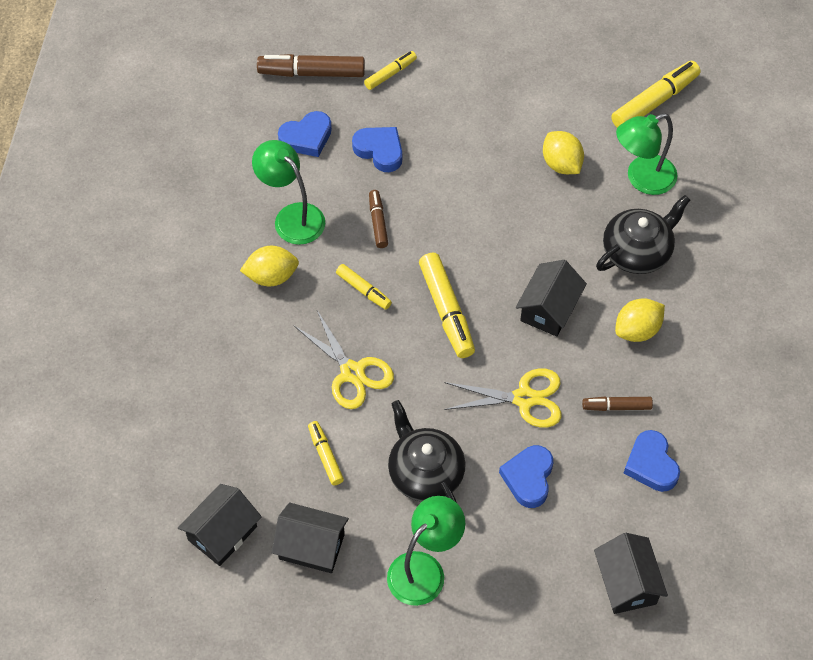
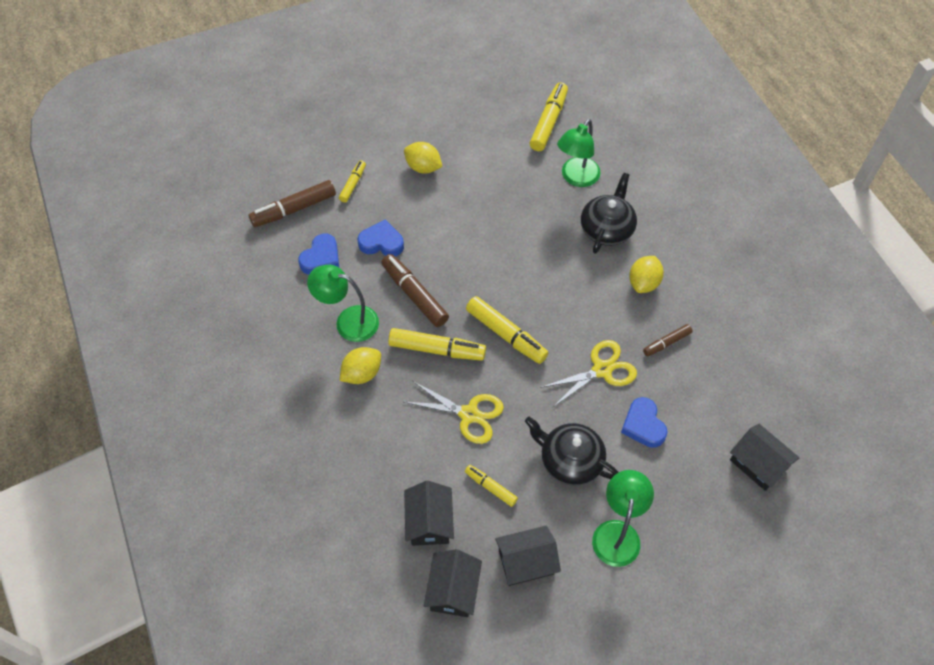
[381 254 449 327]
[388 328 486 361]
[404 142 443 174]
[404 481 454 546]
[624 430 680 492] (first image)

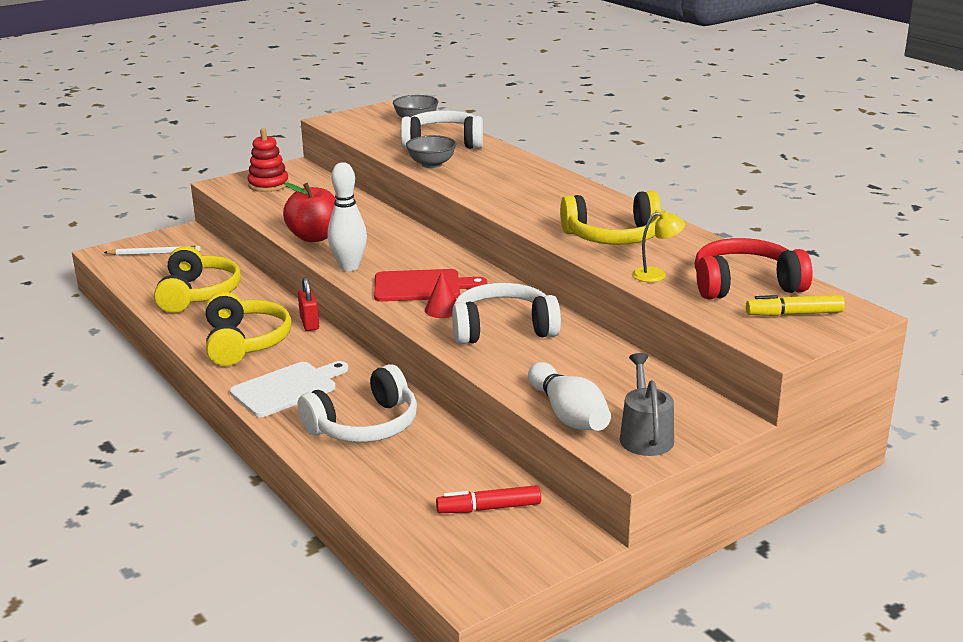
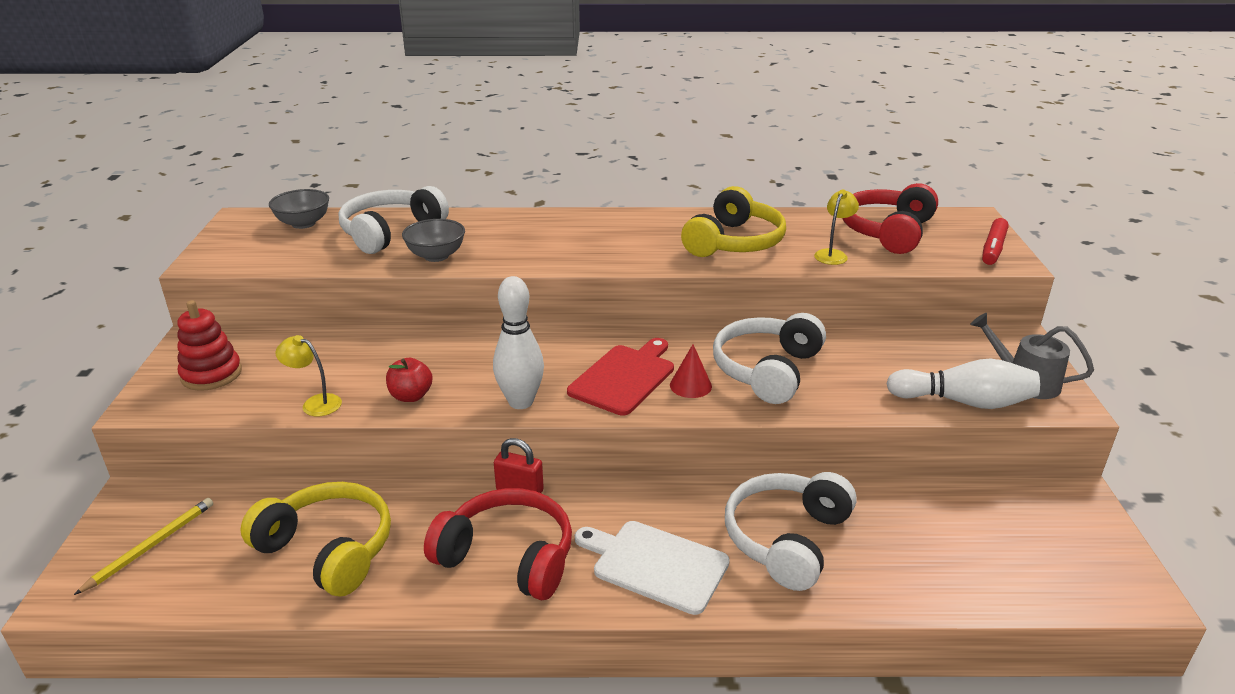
[74 498 213 595]
[275 335 342 416]
[386 358 433 402]
[424 488 572 600]
[575 521 730 615]
[725 472 857 591]
[982 218 1009 265]
[746 295 845 316] (first image)

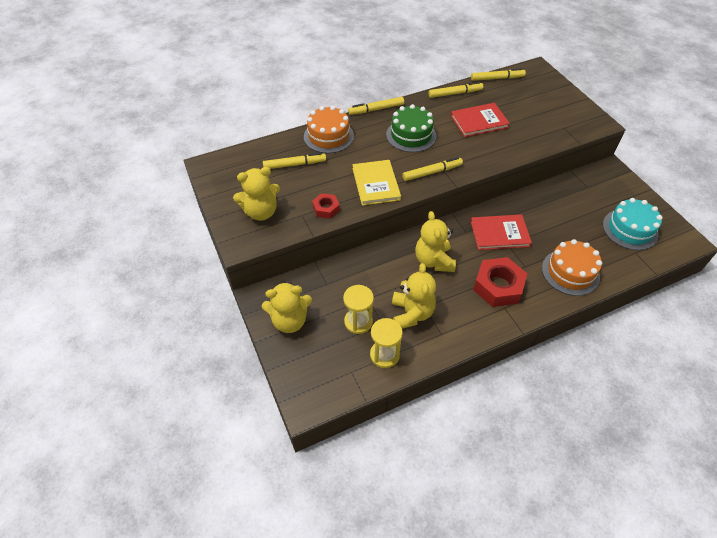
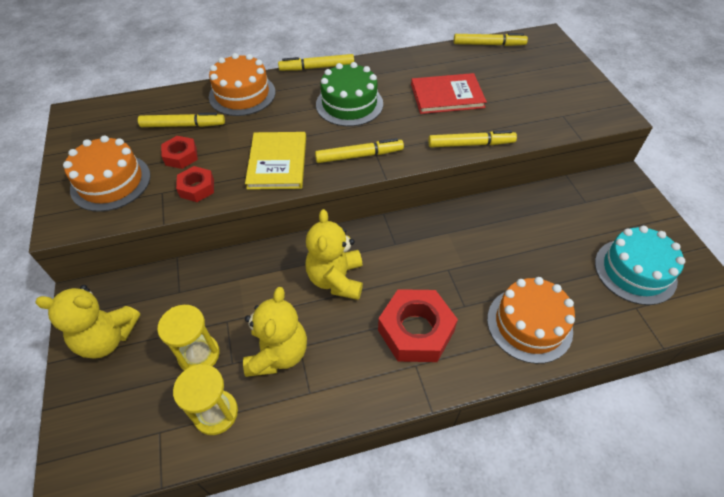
[63 135 151 212]
[161 136 198 169]
[428 130 517 147]
[471 214 532 250] (first image)

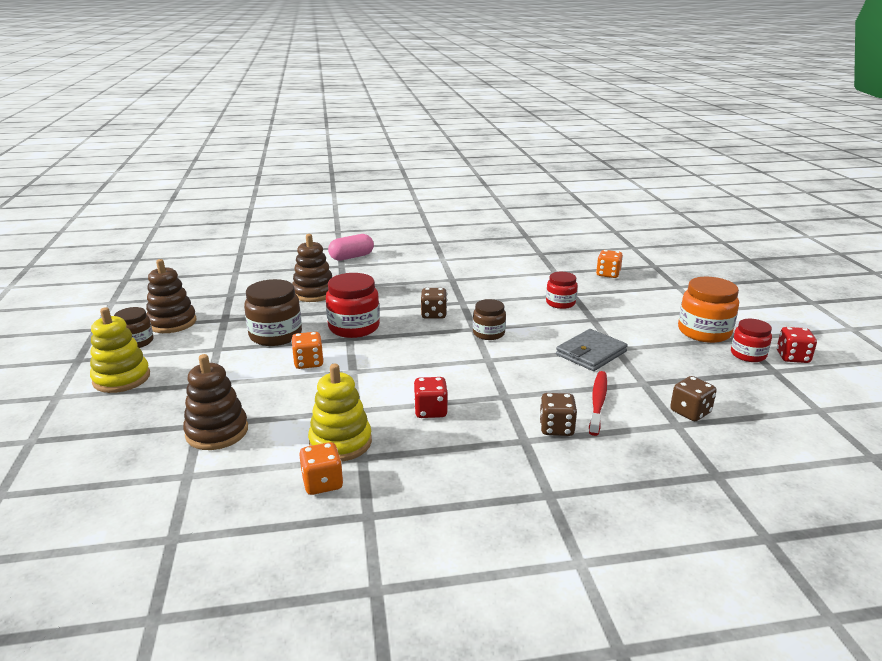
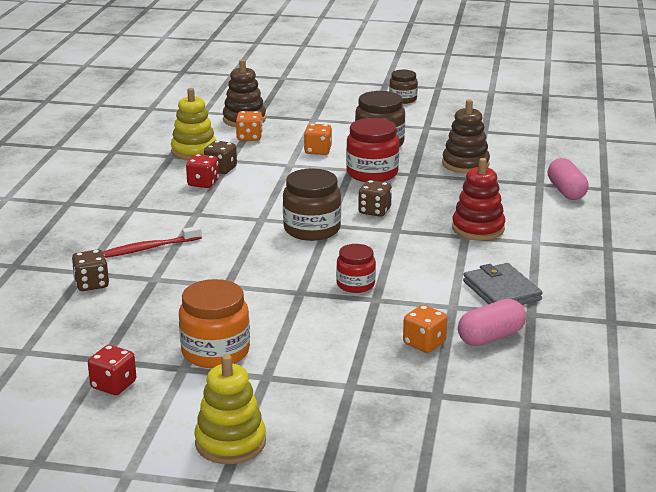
[103 226 202 258]
[194 354 266 464]
[204 140 237 174]
[236 111 263 141]
[283 168 341 241]
[452 158 505 240]
[458 299 526 346]
[463 263 542 305]
[146 259 196 333] (first image)
[731 319 772 362] (first image)

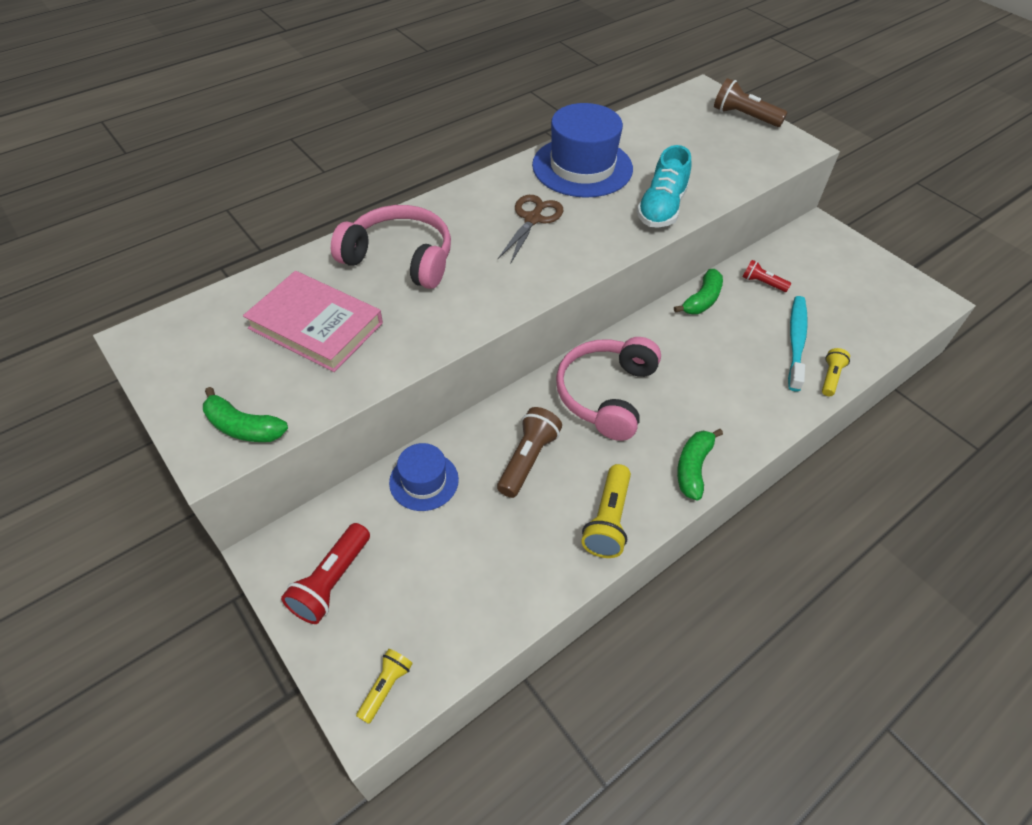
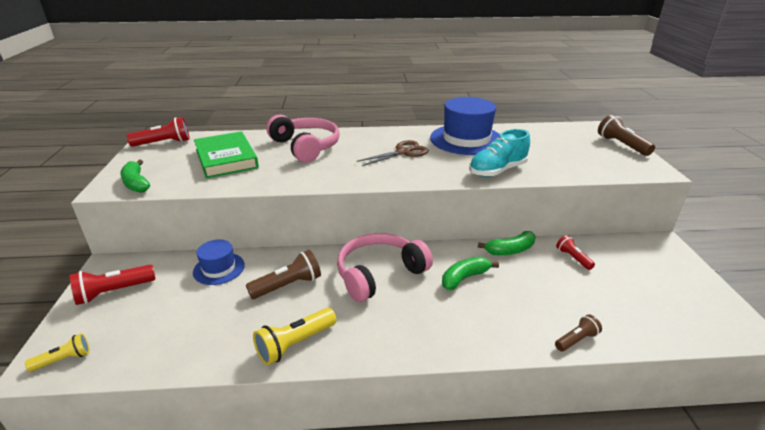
[126 117 190 147]
[194 131 259 178]
[442 257 499 290]
[555 314 602 351]
[788 296 808 392] (first image)

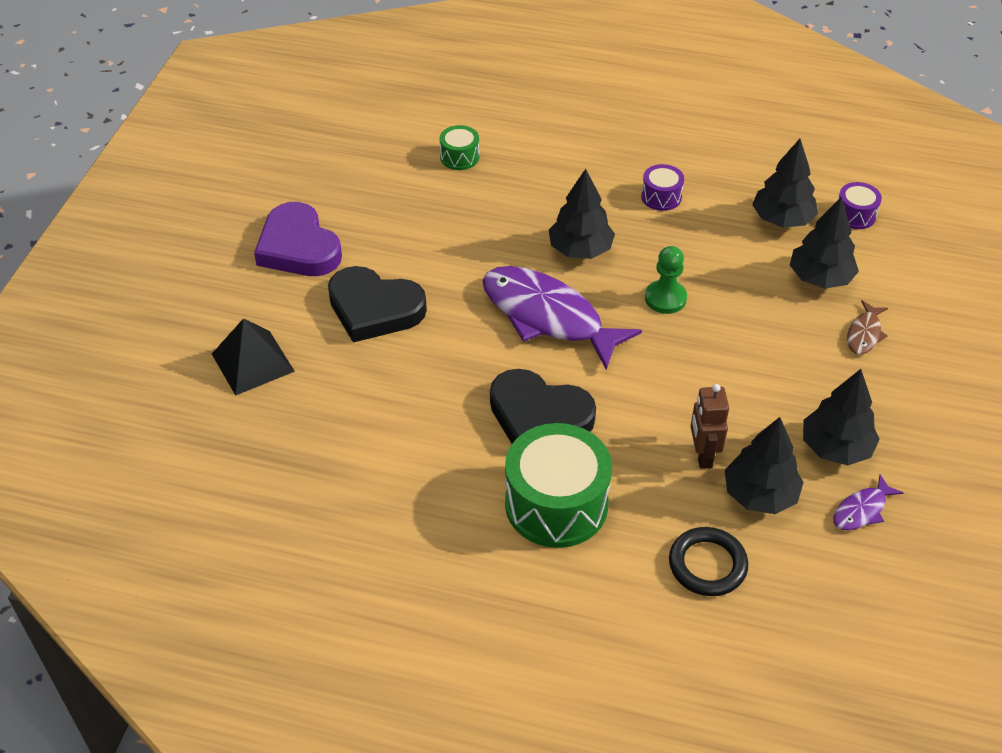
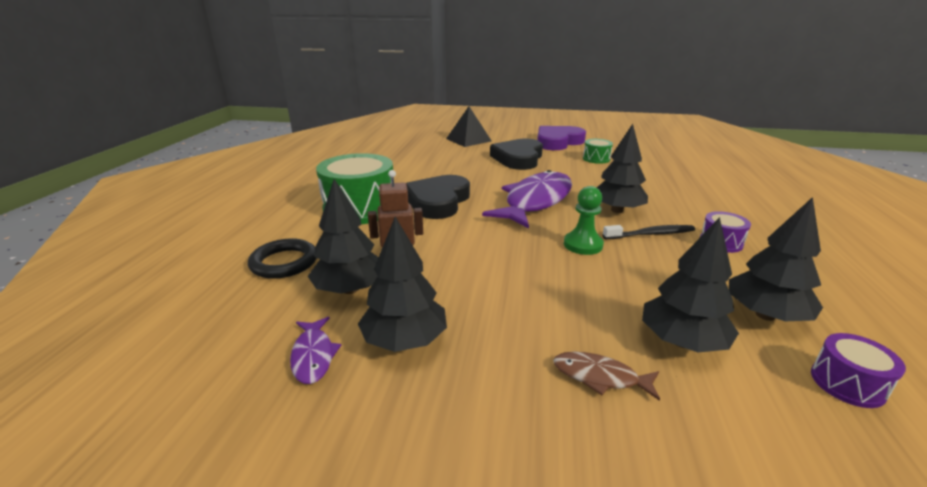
[290 317 341 384]
[583 139 613 164]
[603 225 695 239]

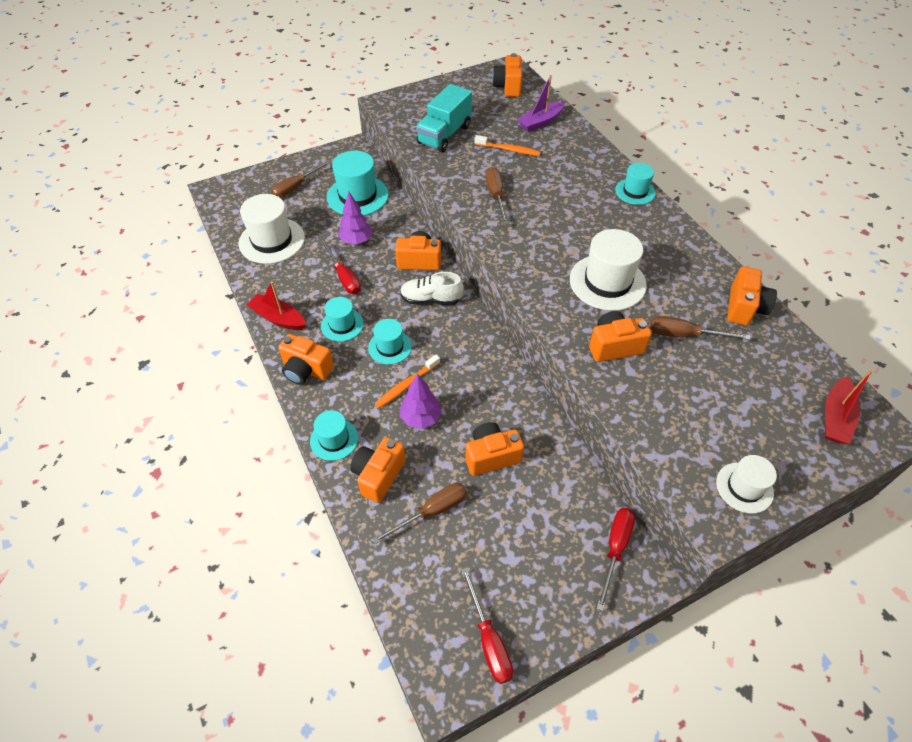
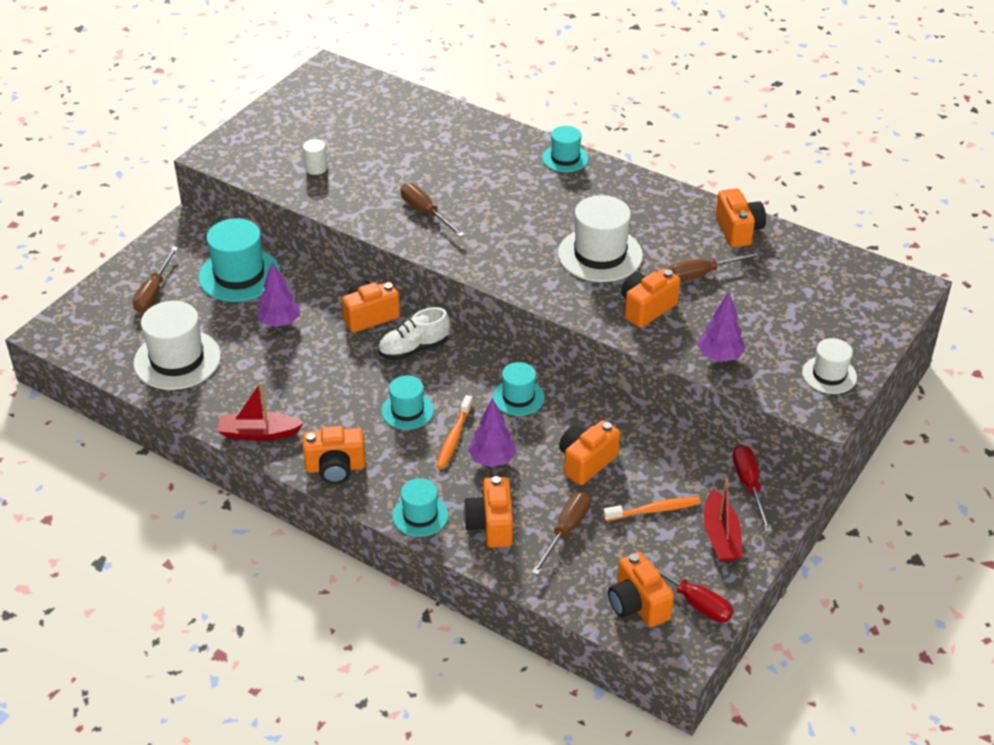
[303 139 327 175]
[493 362 545 416]
[603 497 701 521]
[608 552 674 627]
[697 292 745 362]
[704 478 742 562]
[321 240 361 294] (first image)
[517 75 565 132] (first image)

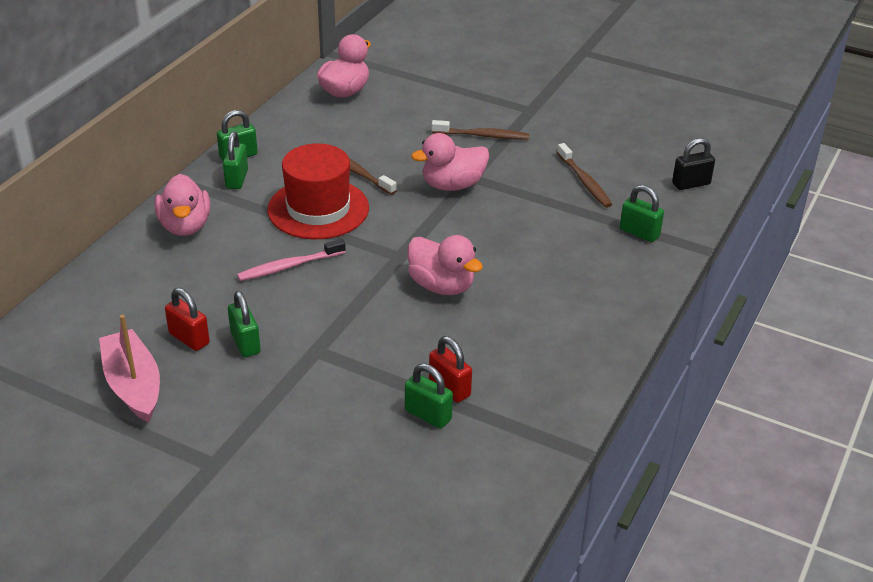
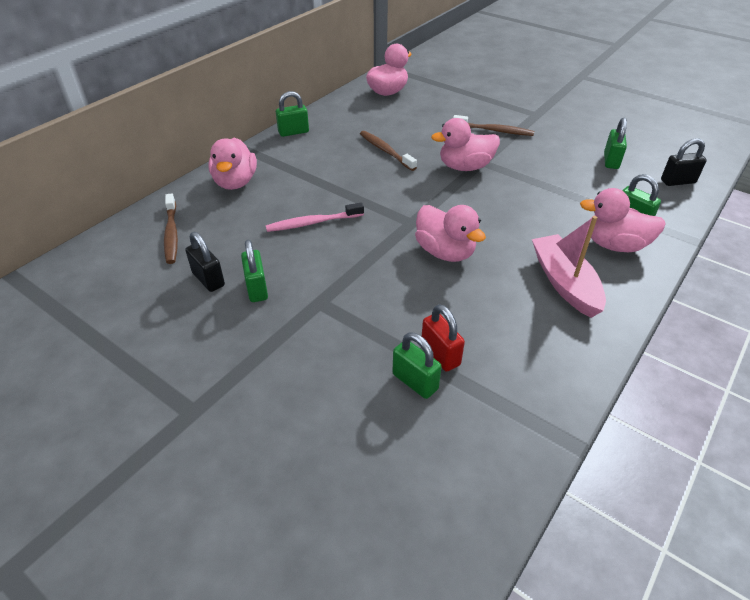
[164 193 178 264]
[185 232 225 292]
[532 216 606 318]
[580 188 666 252]
[604 117 627 169]
[267 144 369 239] (first image)

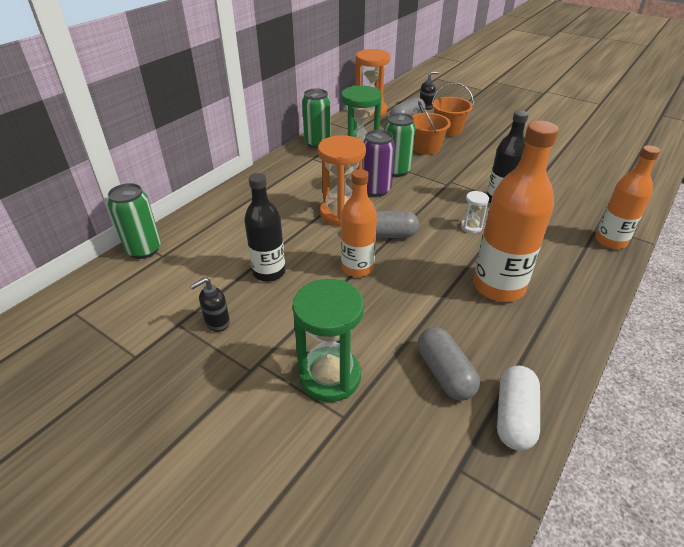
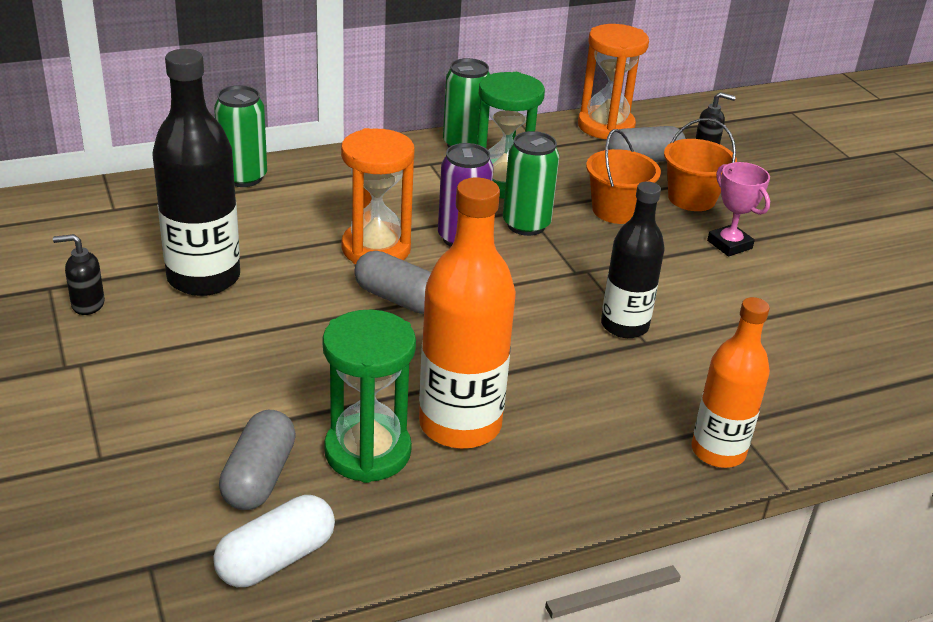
[152 49 240 296]
[214 85 267 187]
[322 310 416 483]
[707 162 770 256]
[341 169 377 277] (first image)
[461 191 489 234] (first image)

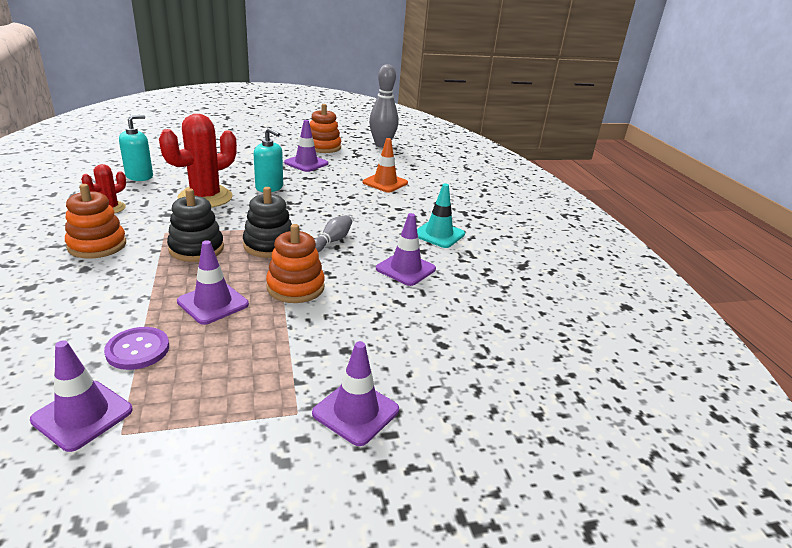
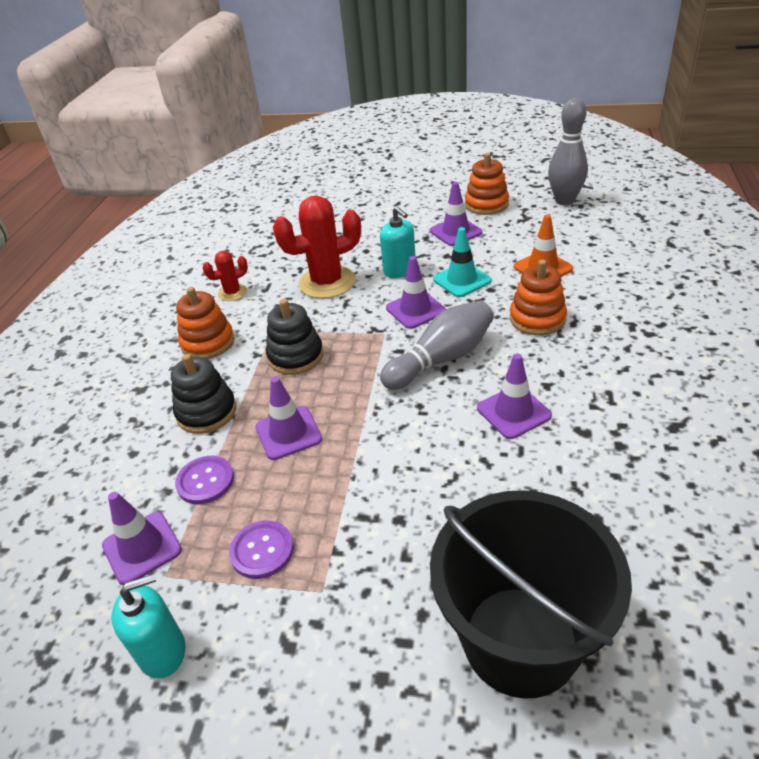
[111 573 185 678]
[171 354 236 434]
[229 520 294 579]
[380 301 494 390]
[386 256 446 329]
[430 490 632 699]
[433 227 492 297]
[510 260 567 335]

